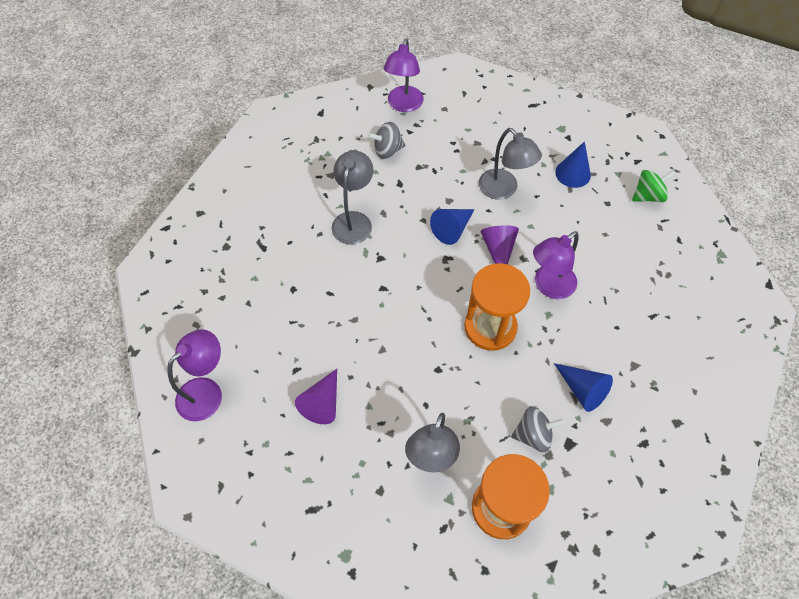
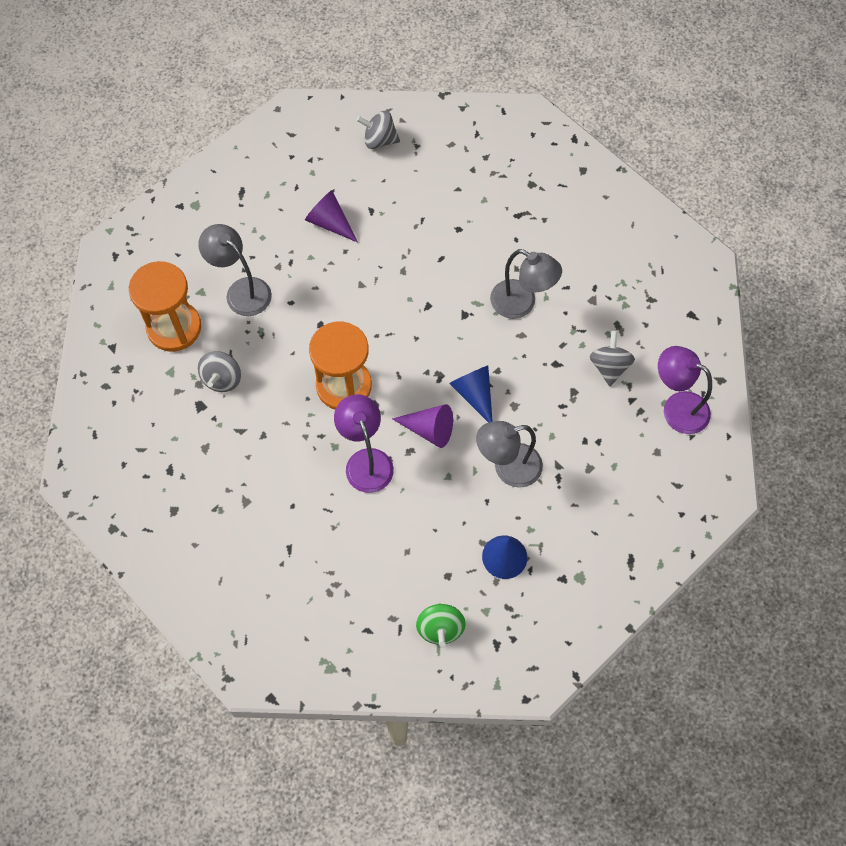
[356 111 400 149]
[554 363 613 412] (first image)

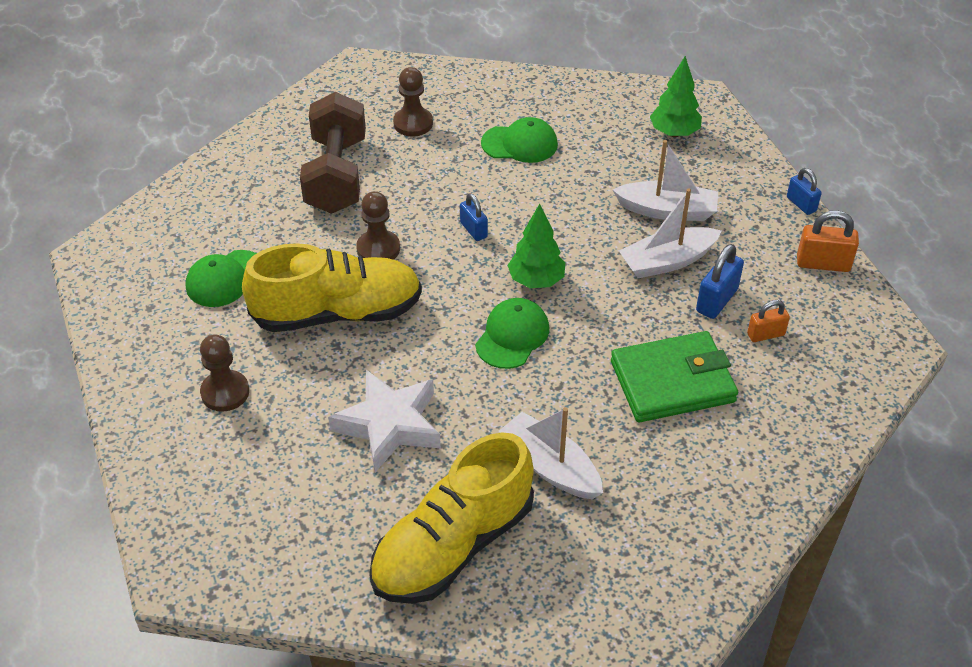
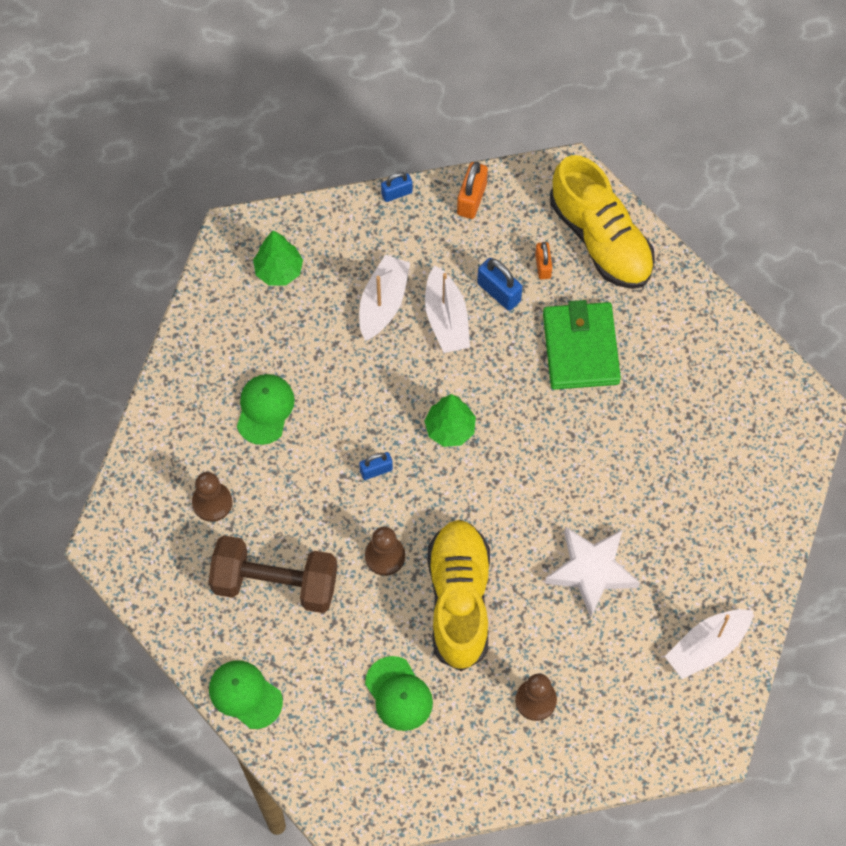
[209 660 283 729]
[550 155 655 289]
[665 609 753 679]

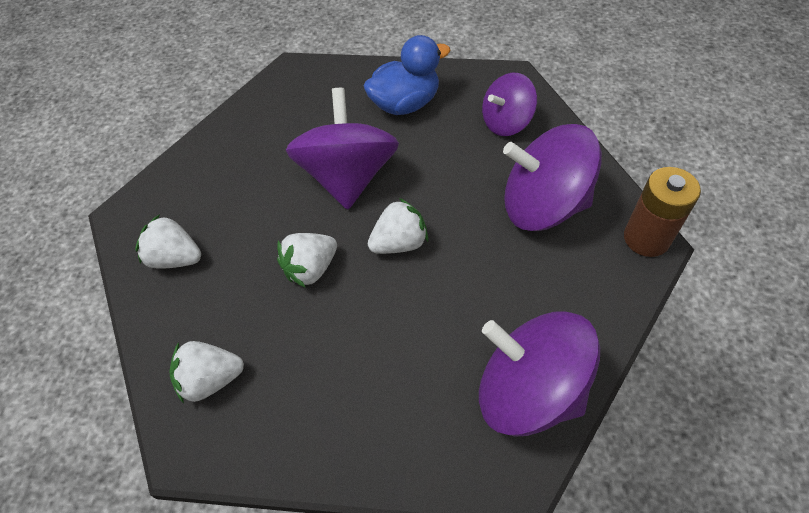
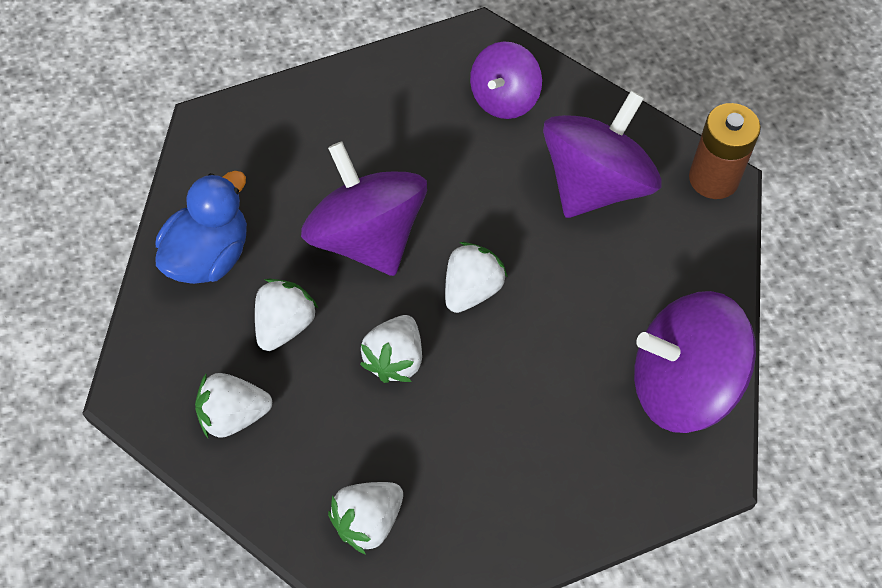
[155 171 247 284]
[255 279 319 351]
[543 91 662 218]

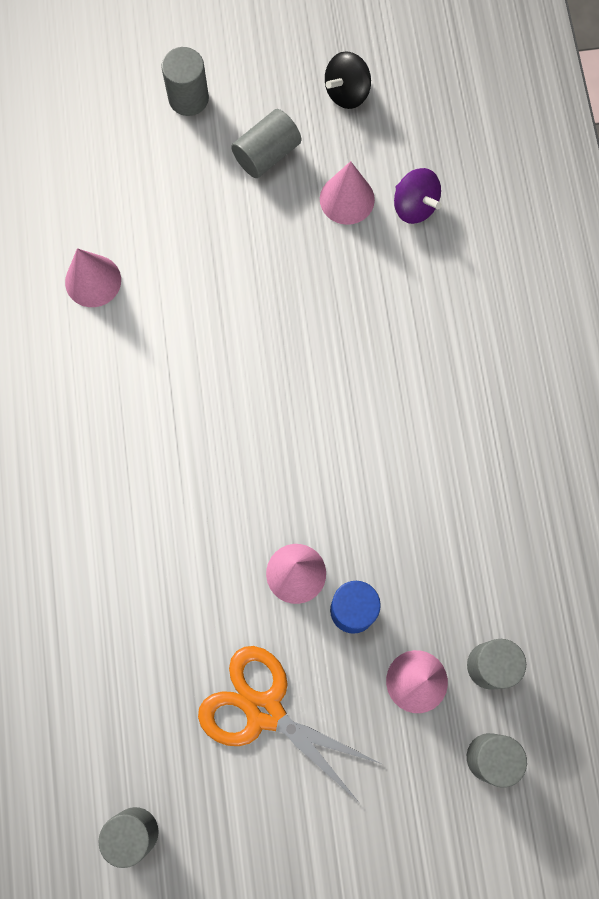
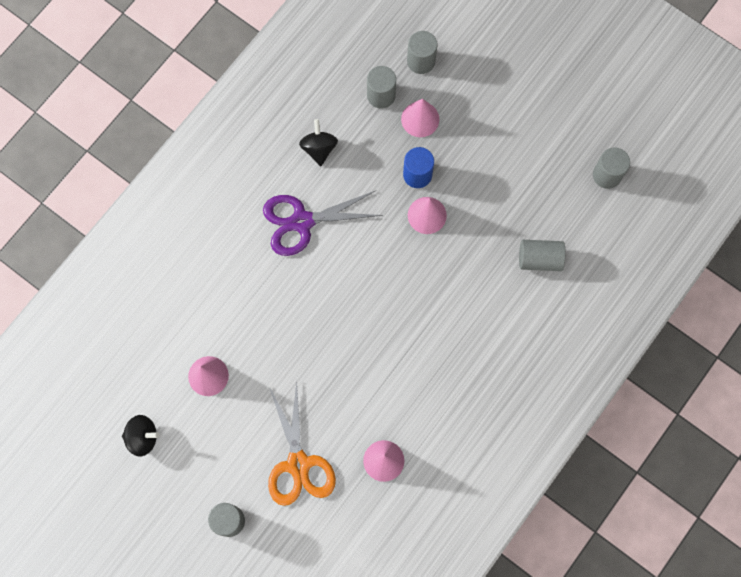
[263 191 383 256]
[268 381 336 506]
[299 119 338 166]
[519 240 565 271]
[394 168 442 224] (first image)

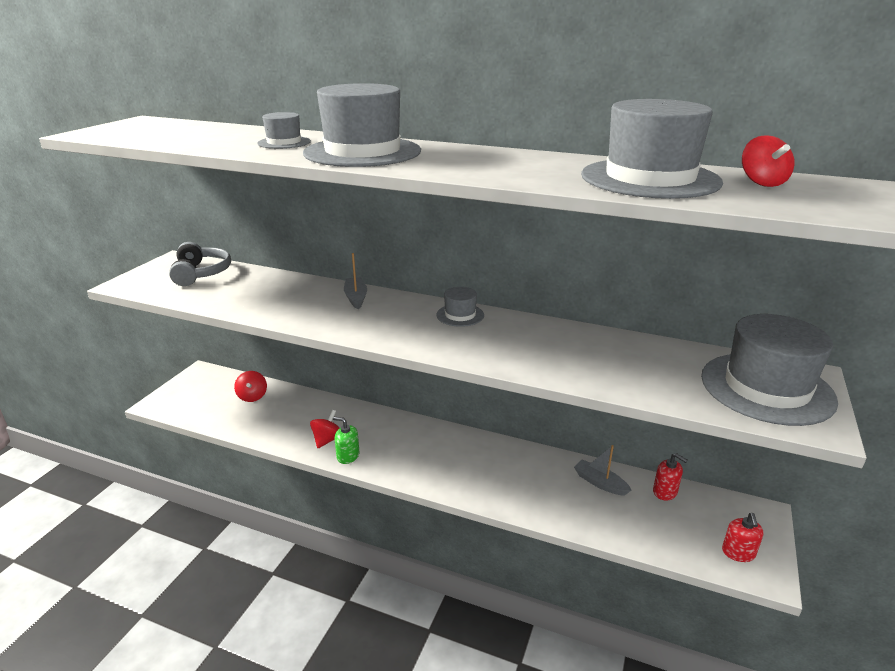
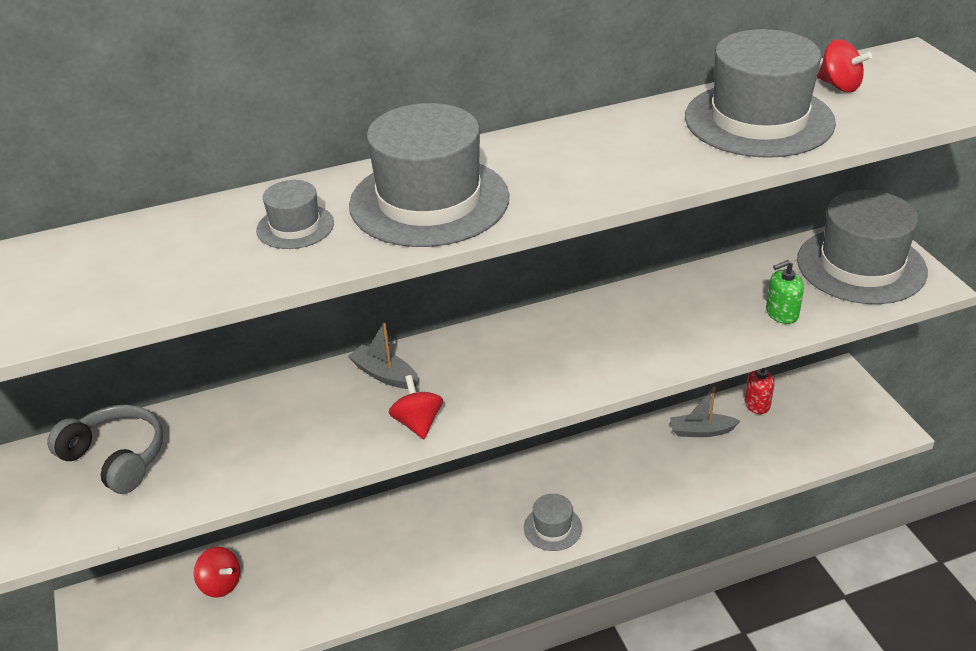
[389 375 443 439]
[524 494 582 551]
[766 260 804 324]
[722 513 764 562] (first image)

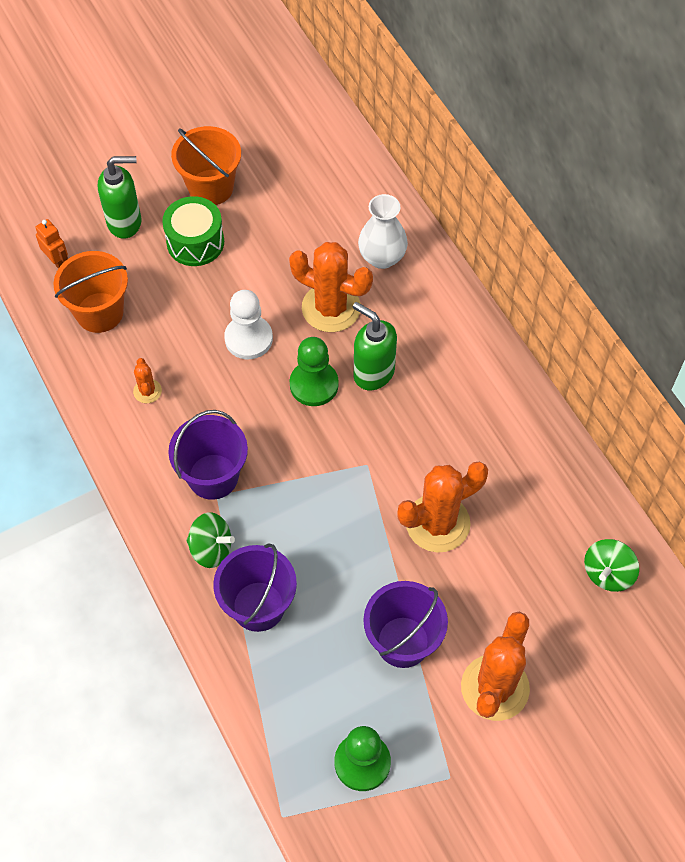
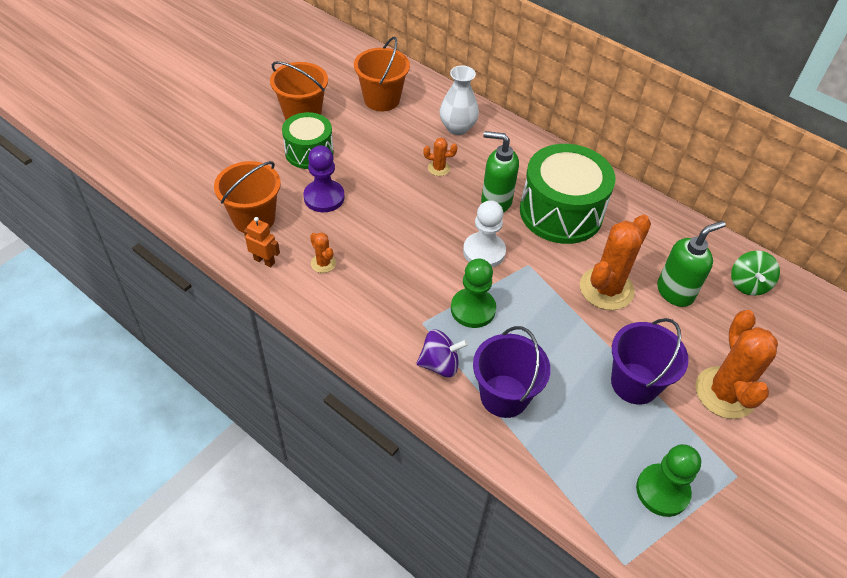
[244 217 280 267]
[304 145 345 212]
[354 37 410 111]
[416 329 468 377]
[424 138 458 176]
[451 259 496 328]
[463 200 506 267]
[520 144 615 244]
[657 221 726 307]
[168 410 248 500] (first image)

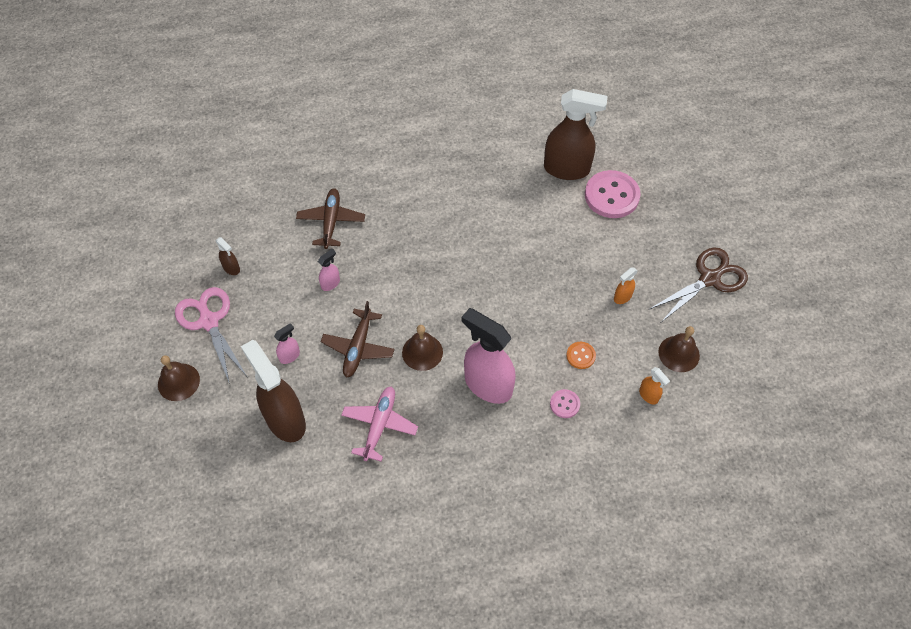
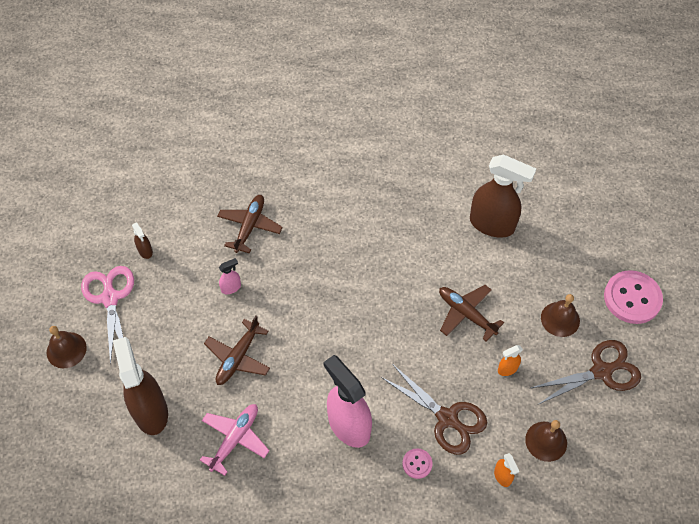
[381 364 487 455]
[439 285 504 342]
[541 294 580 337]
[604 270 663 324]
[274 323 300 364] (first image)

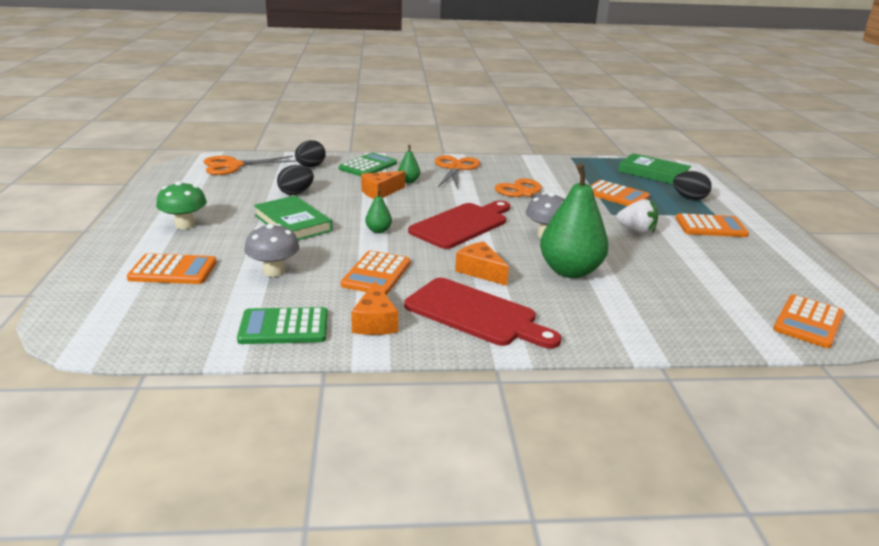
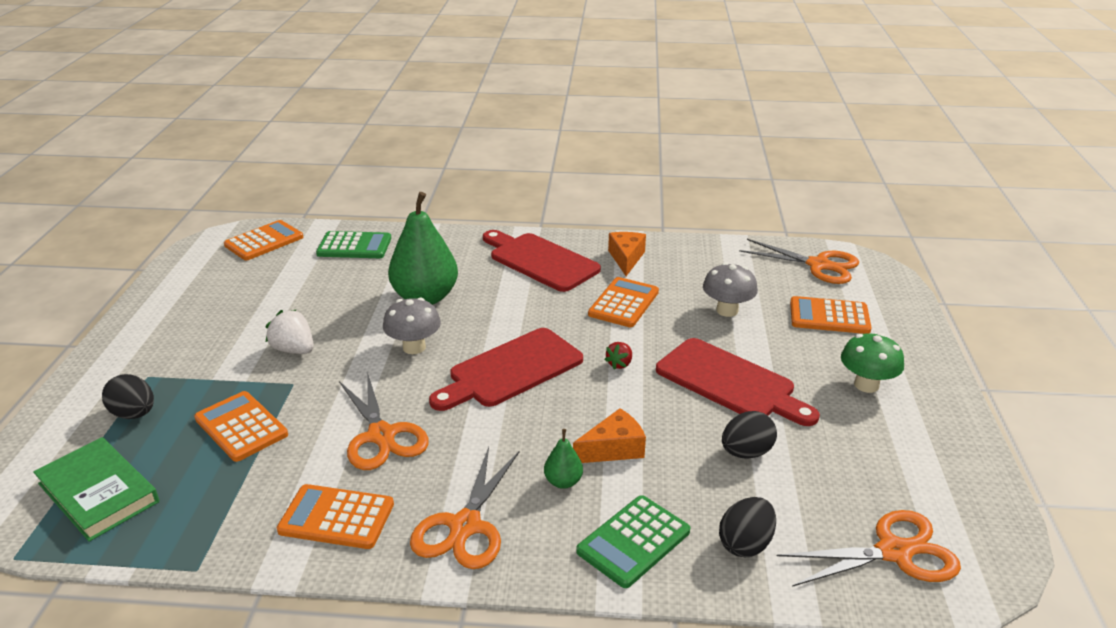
[277 484 394 549]
[316 231 391 258]
[605 342 632 370]
[656 338 820 426]
[739 239 859 284]
[455 241 509 286] (first image)

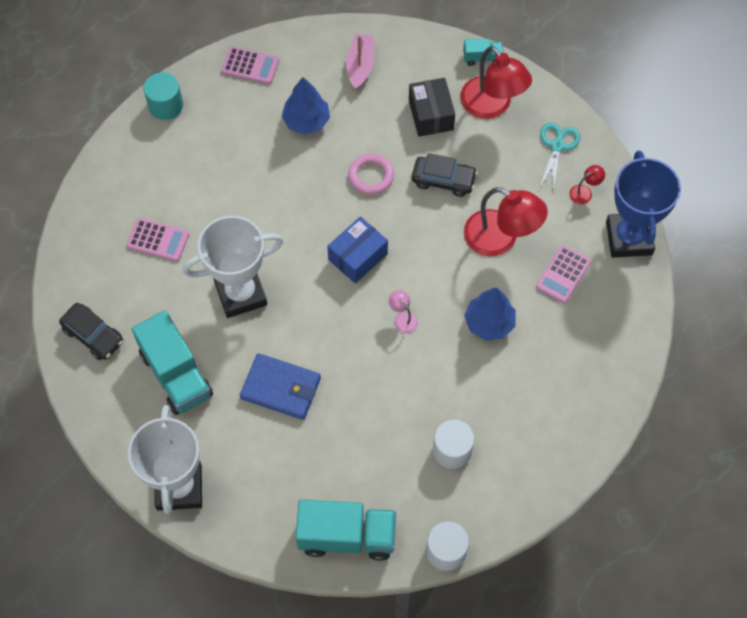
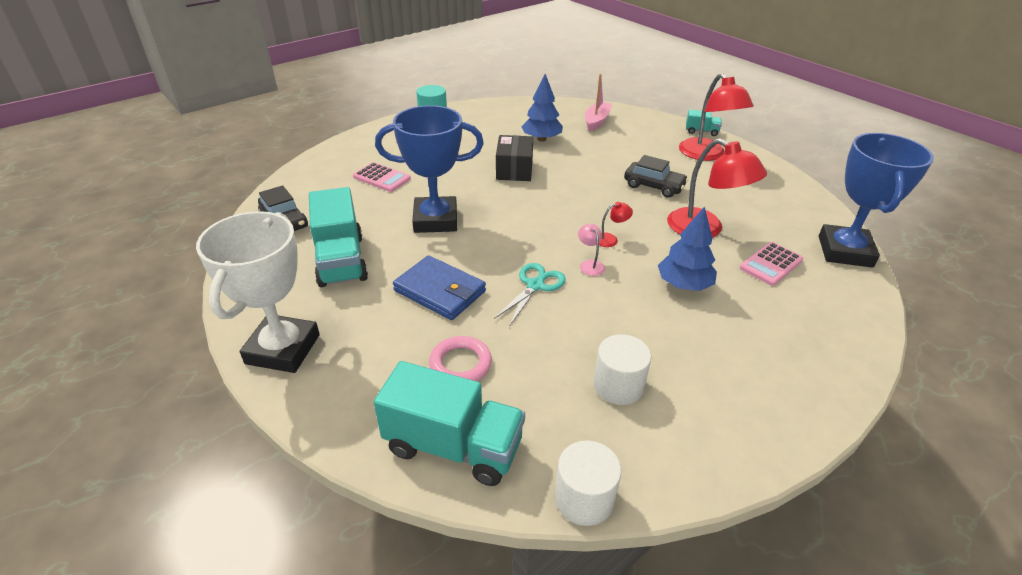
[375 105 484 233]
[429 336 492 381]
[494 263 566 327]
[496 135 533 181]
[599 202 633 247]
[221 46 279 84] (first image)
[327 216 388 283] (first image)

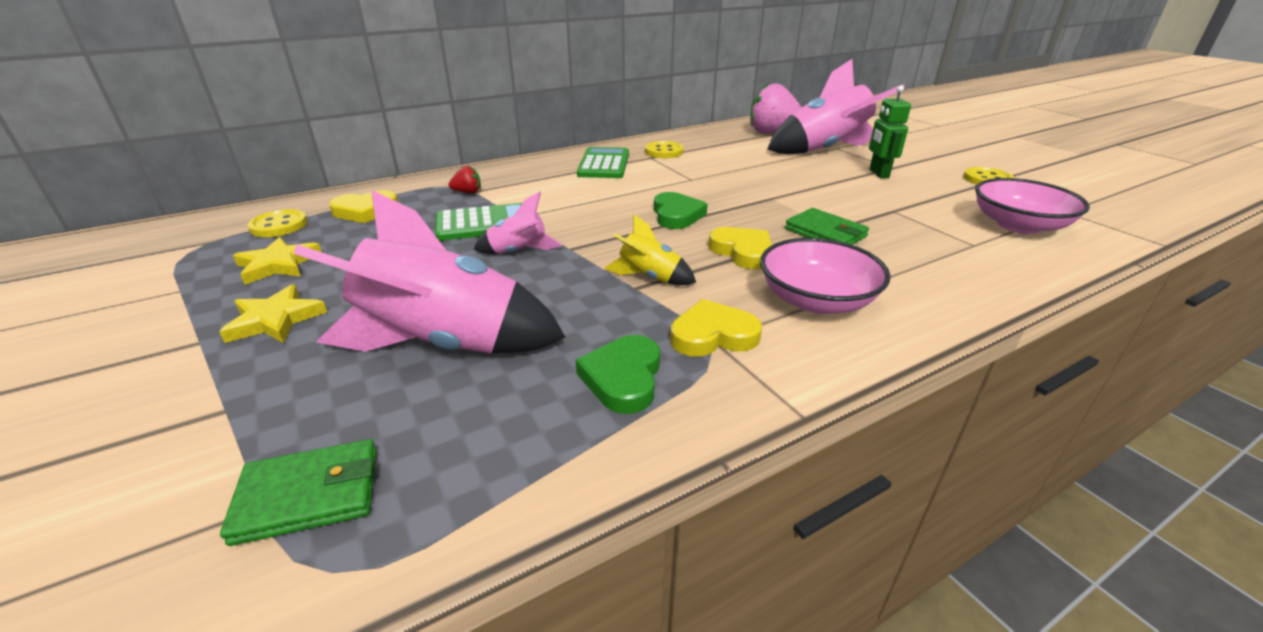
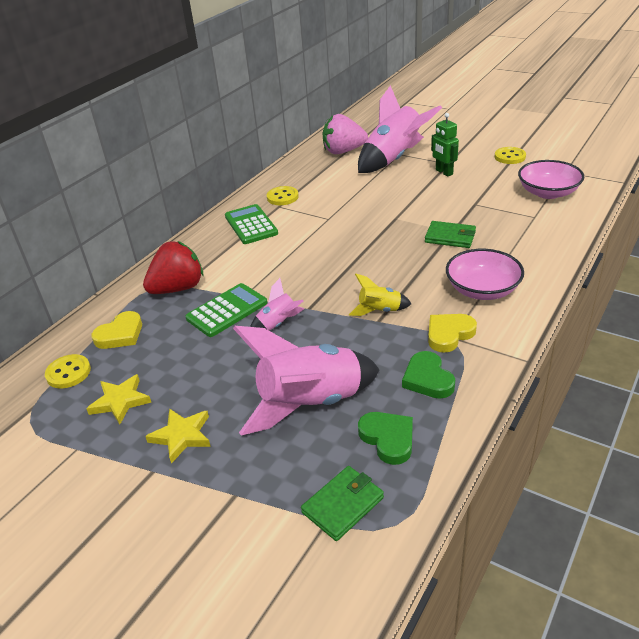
[143 241 203 294]
[358 412 413 465]
[708 227 772 269] (first image)

